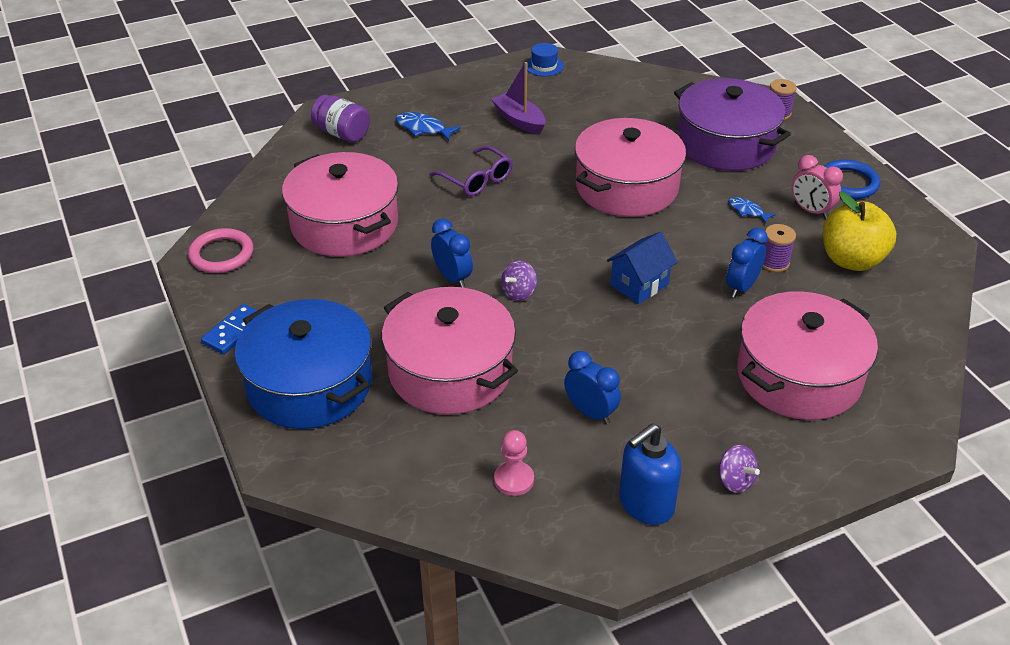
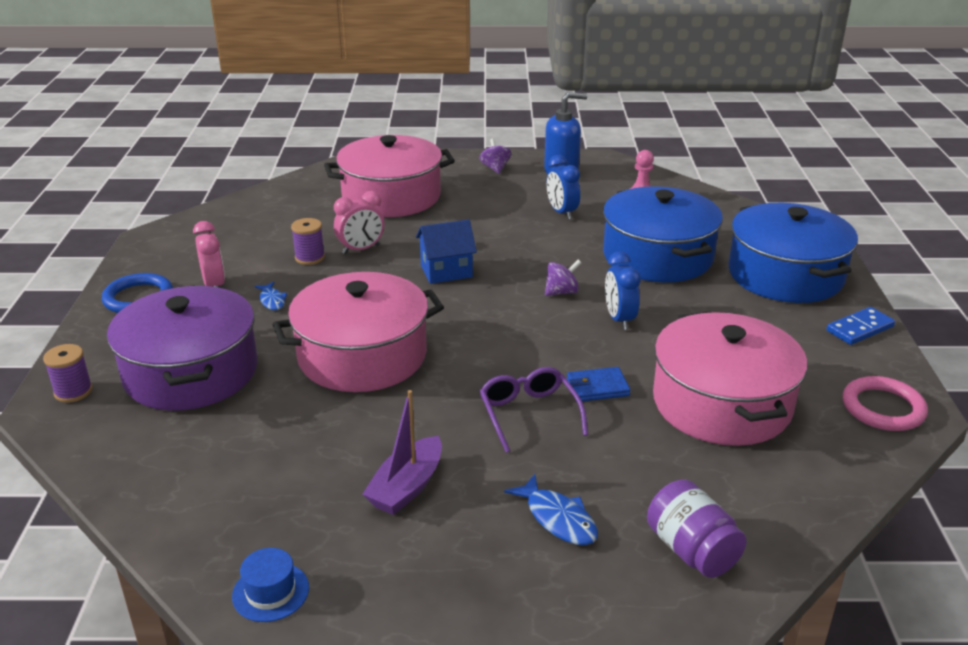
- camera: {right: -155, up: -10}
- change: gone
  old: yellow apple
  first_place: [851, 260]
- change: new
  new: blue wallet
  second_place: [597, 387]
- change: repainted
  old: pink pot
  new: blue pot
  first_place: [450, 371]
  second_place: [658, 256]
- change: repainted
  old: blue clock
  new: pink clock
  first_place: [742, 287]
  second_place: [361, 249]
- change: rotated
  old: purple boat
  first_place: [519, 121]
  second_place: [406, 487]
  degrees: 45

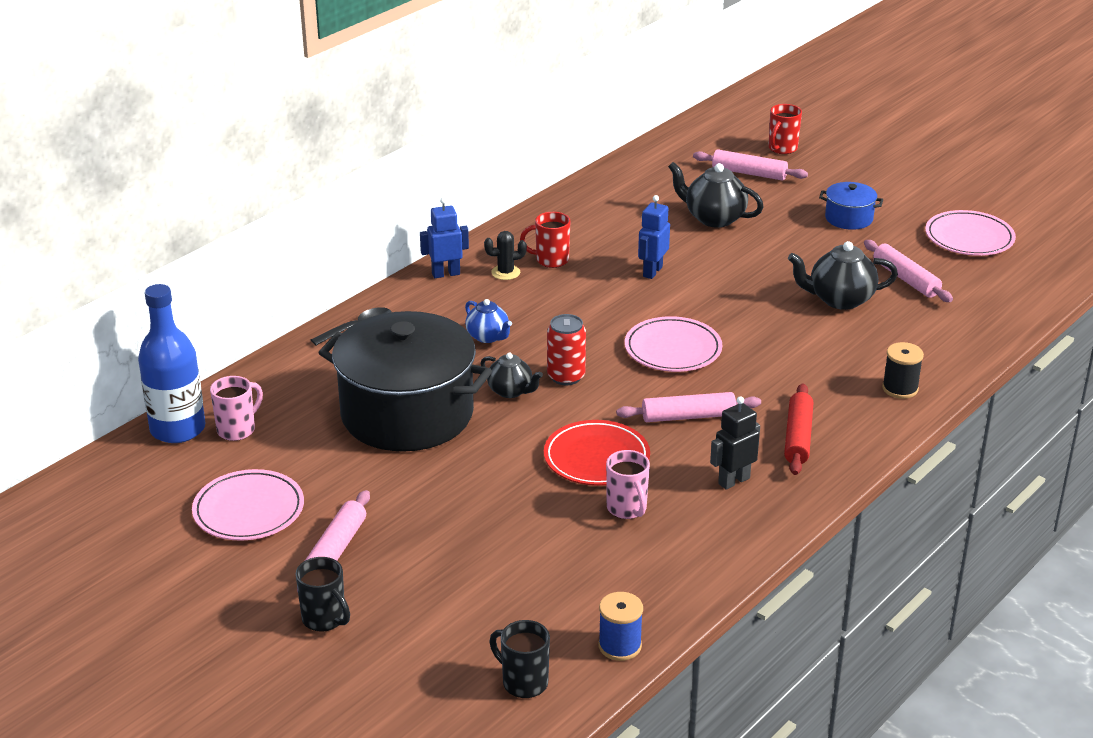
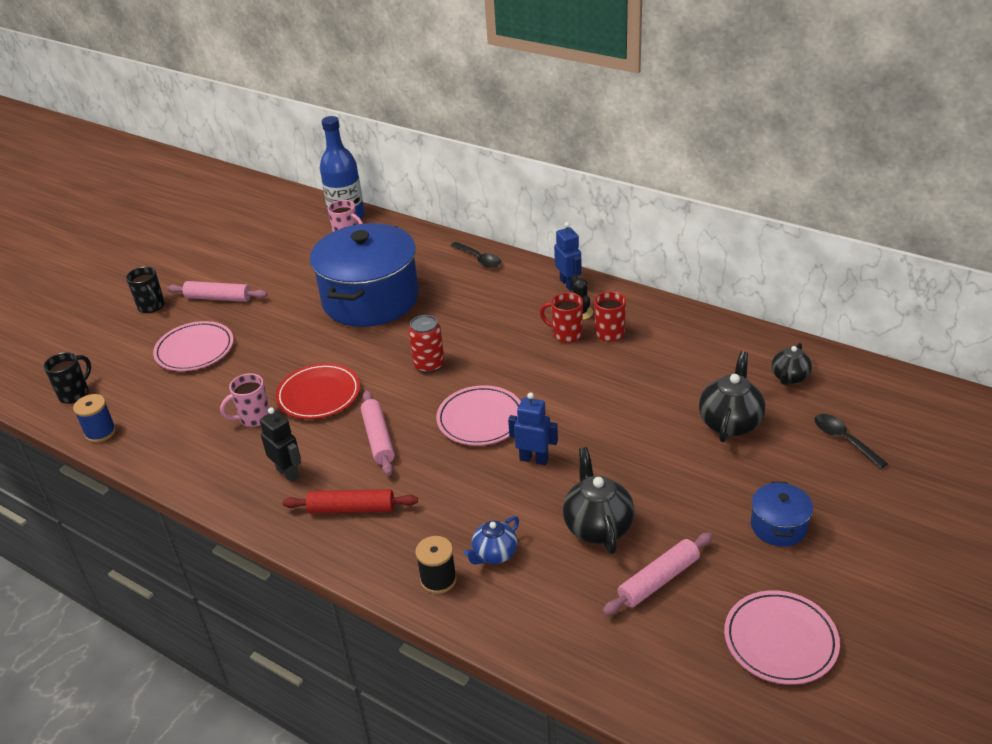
- camera: {right: 85, up: 5}
- change: shifted
  old: pink plate
  first_place: [249, 510]
  second_place: [195, 350]
- change: shifted
  old: blue teapot
  first_place: [488, 337]
  second_place: [494, 554]
- change: shifted
  old: black teapot
  first_place: [511, 391]
  second_place: [789, 378]
- change: shifted
  old: blue robot
  first_place: [652, 271]
  second_place: [534, 459]
- change: shifted
  old: red mug
  first_place: [782, 149]
  second_place: [566, 334]
- change: swapped
  old: pink rolling pin
  new: black spoon
  first_place: [749, 173]
  second_place: [844, 440]
- change: repainted
  old: black pot
  new: blue pot
  first_place: [407, 414]
  second_place: [370, 299]
- change: rotated
  old: black mug
  first_place: [325, 619]
  second_place: [152, 307]
  degrees: -75

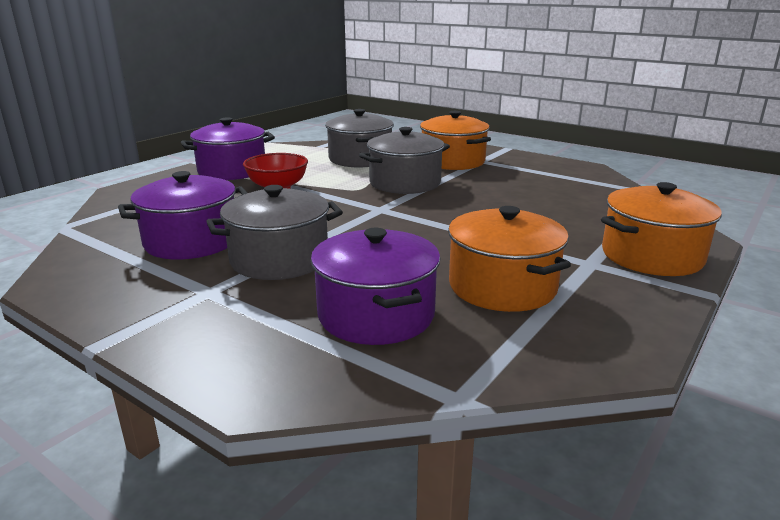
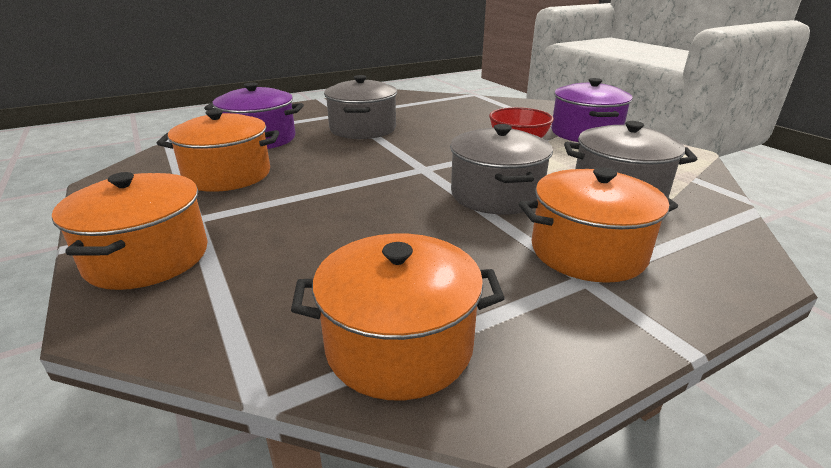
- camera: {right: 115, up: 5}
- change: gone
  old: purple pot
  first_place: [191, 241]
- change: new
  new: orange pot
  second_place: [399, 345]

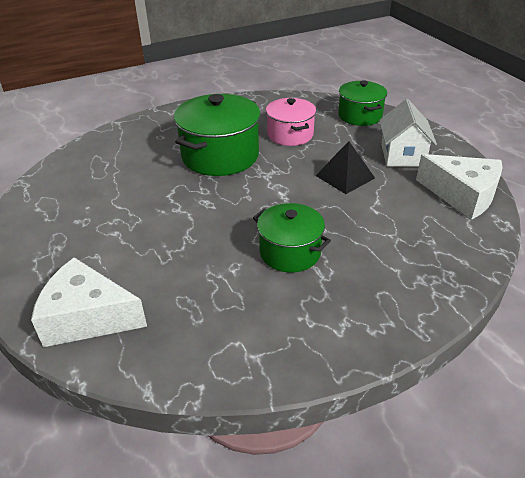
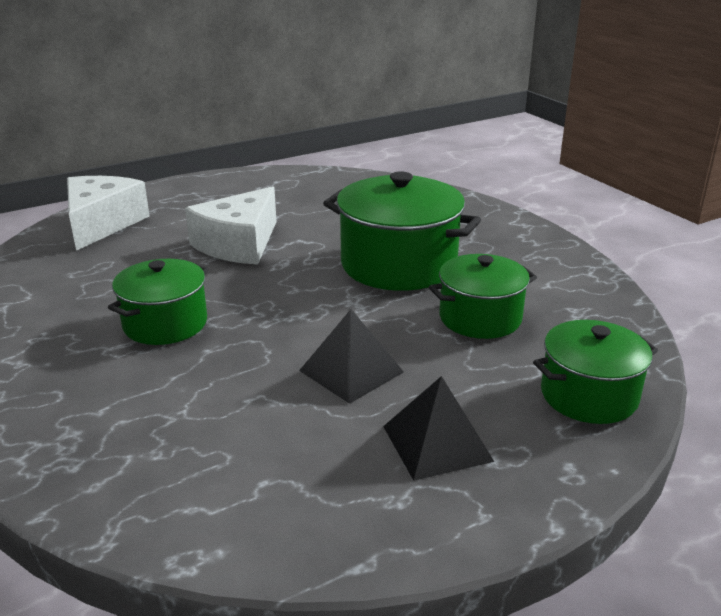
- camera: {right: 85, up: -10}
- change: shifted
  old: white cheese
  first_place: [462, 195]
  second_place: [239, 244]
- change: swapped
  old: white house
  new: black pyramid
  first_place: [402, 155]
  second_place: [436, 443]
- change: repainted
  old: pink pot
  new: green pot
  first_place: [290, 135]
  second_place: [480, 318]

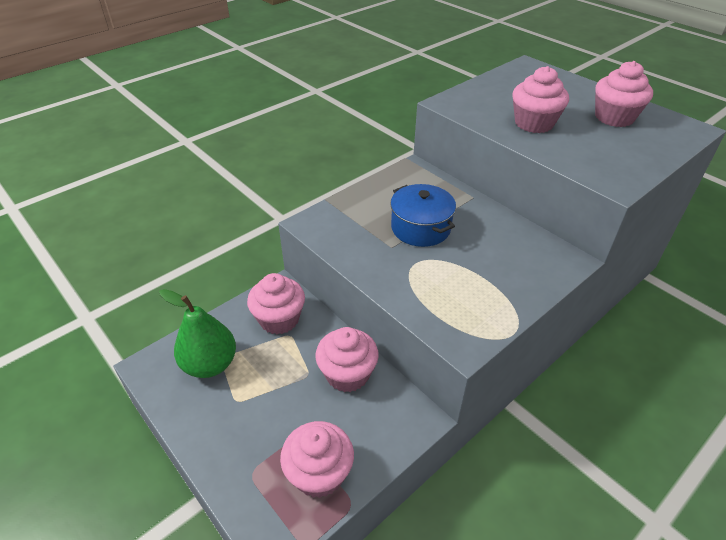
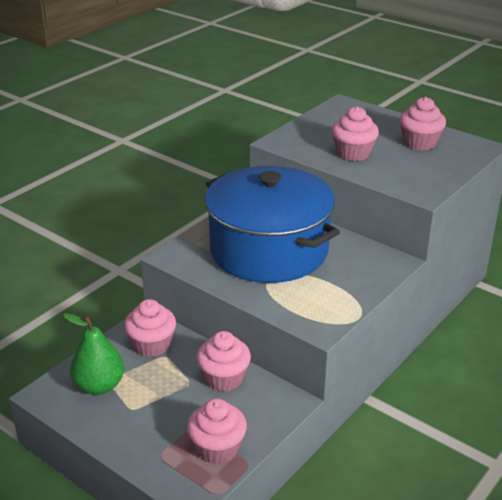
- camera: {right: -10, up: -10}
- change: scaled
  old: blue pot
  first_place: [420, 228]
  second_place: [269, 250]
  factor: 2.24

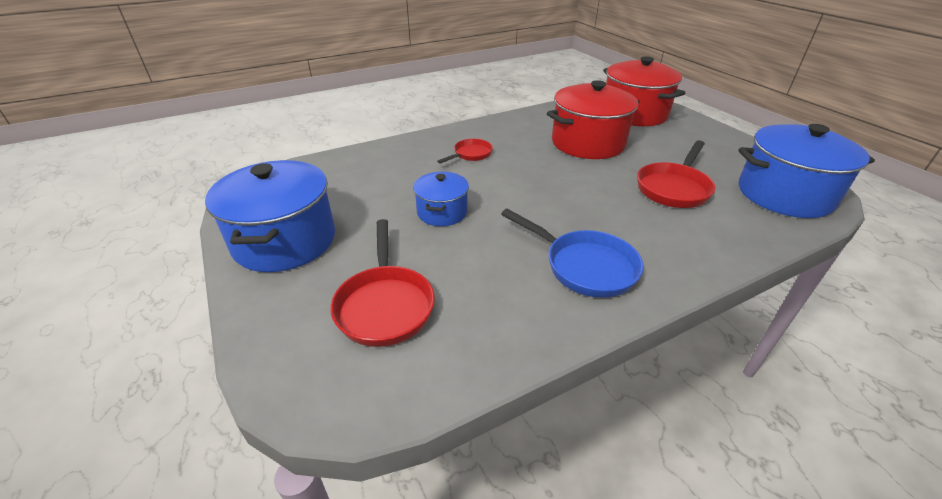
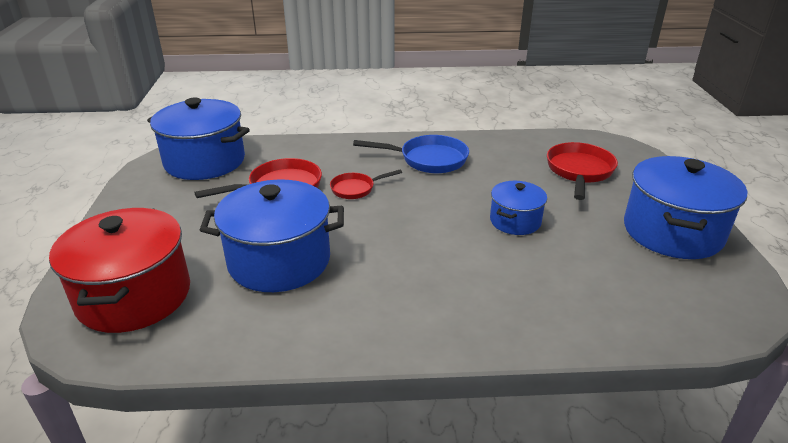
- camera: {right: -155, up: -5}
- change: shifted
  old: red pan
  first_place: [470, 154]
  second_place: [356, 189]
- change: repainted
  old: red pot
  new: blue pot
  first_place: [588, 143]
  second_place: [279, 261]
- change: rotated
  old: blue pan
  first_place: [584, 266]
  second_place: [428, 159]
  degrees: 120

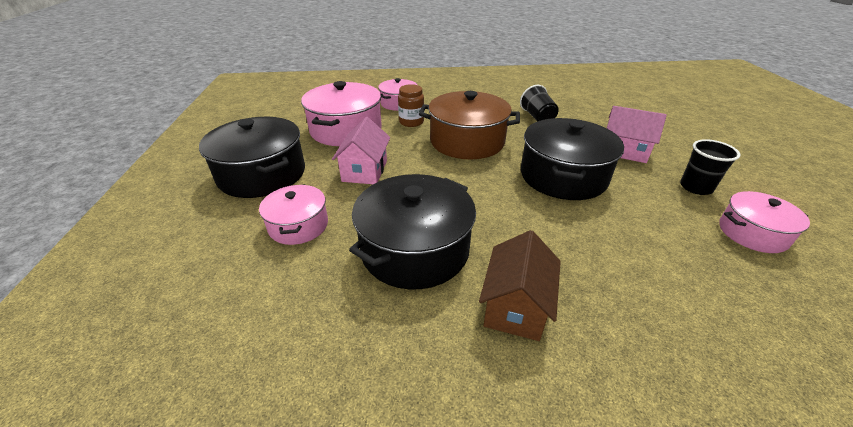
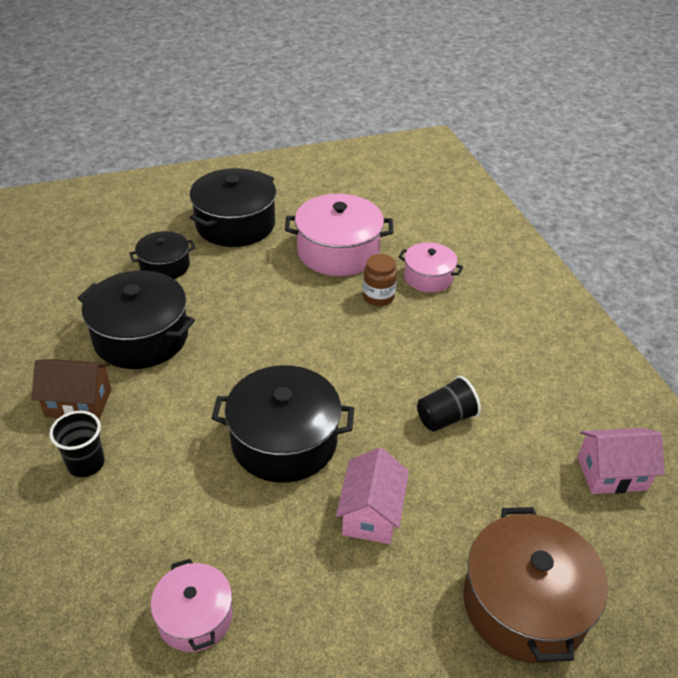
- camera: {right: 75, up: 5}
- change: shifted
  old: pink house
  first_place: [365, 171]
  second_place: [612, 473]
- change: shifted
  old: brown pot
  first_place: [467, 141]
  second_place: [524, 604]
- change: shifted
  old: black cup
  first_place: [695, 187]
  second_place: [86, 463]
- change: repainted
  old: pink pot
  new: black pot
  first_place: [298, 225]
  second_place: [165, 266]

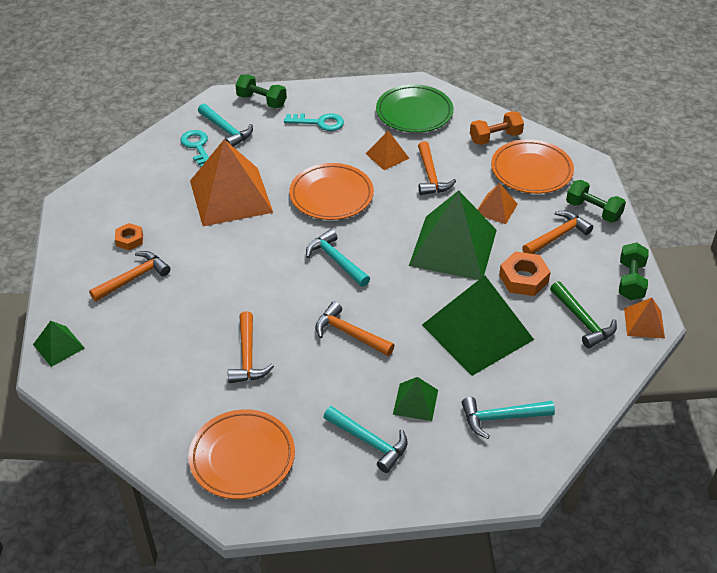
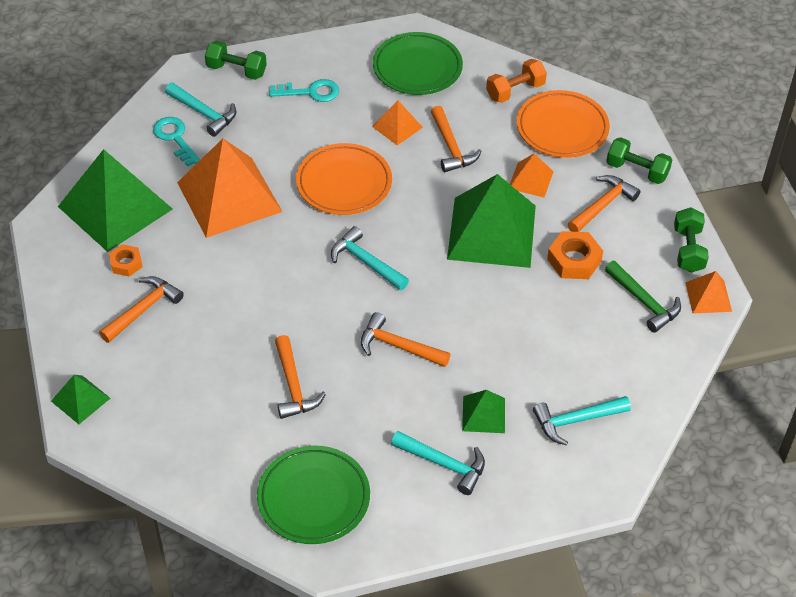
- camera: {right: -10, up: 5}
- change: shifted
  old: green pyramid
  first_place: [477, 332]
  second_place: [115, 207]
- change: repainted
  old: orange plate
  new: green plate
  first_place: [242, 457]
  second_place: [313, 498]

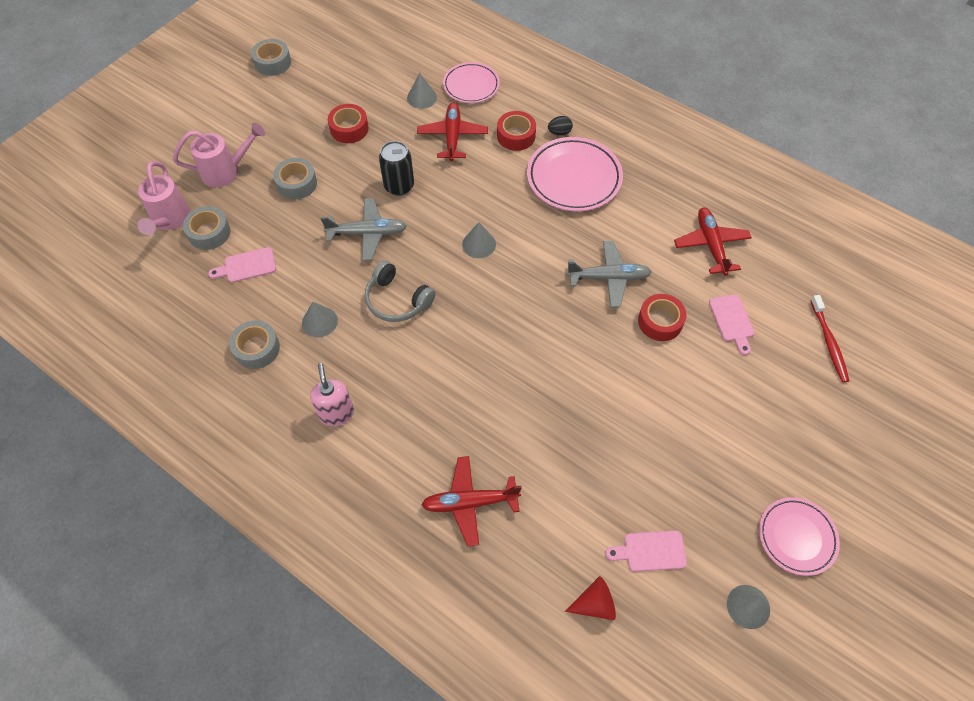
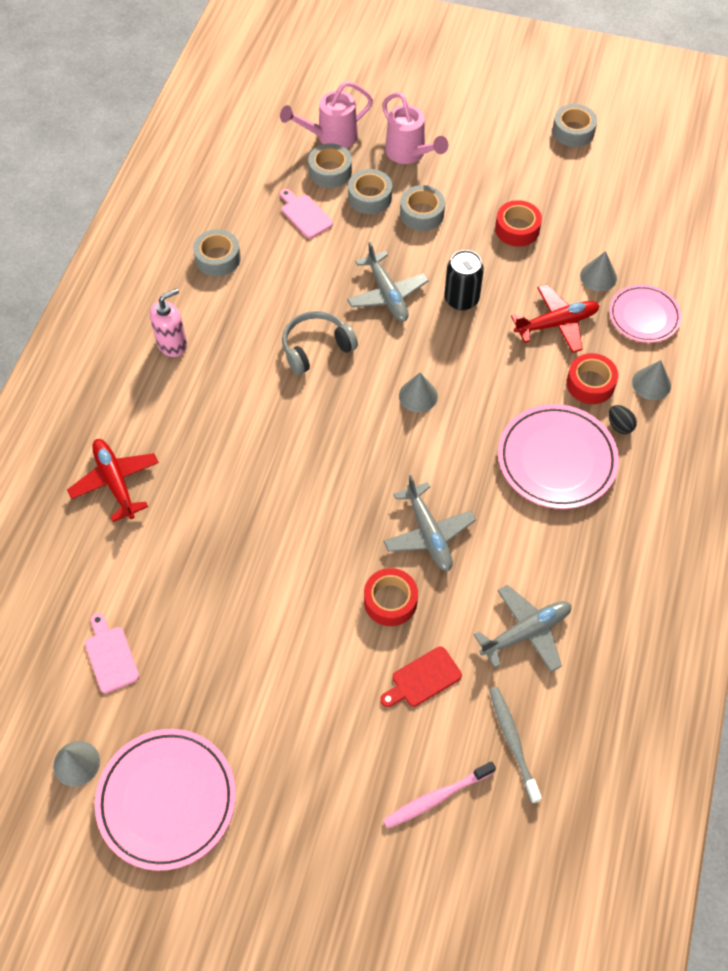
- camera: {right: 70, up: 0}
- change: gone
  old: red cone
  first_place: [595, 604]
- change: new
  new: grey tape
  second_place: [370, 197]
- change: new
  new: grey toothbrush
  second_place: [513, 742]
- change: shifted
  old: grey cone
  first_place: [319, 322]
  second_place: [651, 383]
- change: repainted
  old: red plane
  new: grey plane
  first_place: [711, 245]
  second_place: [526, 632]
- change: repainted
  old: pink cutting board
  new: red cutting board
  first_place: [732, 321]
  second_place: [423, 679]
- change: repainted
  old: red toothbrush
  new: pink toothbrush
  first_place: [829, 342]
  second_place: [437, 797]
- change: rotated
  old: grey headphones
  first_place: [397, 300]
  second_place: [316, 348]
  degrees: 45
- change: scaled
  old: pink plate
  first_place: [796, 537]
  second_place: [167, 800]
  factor: 1.56

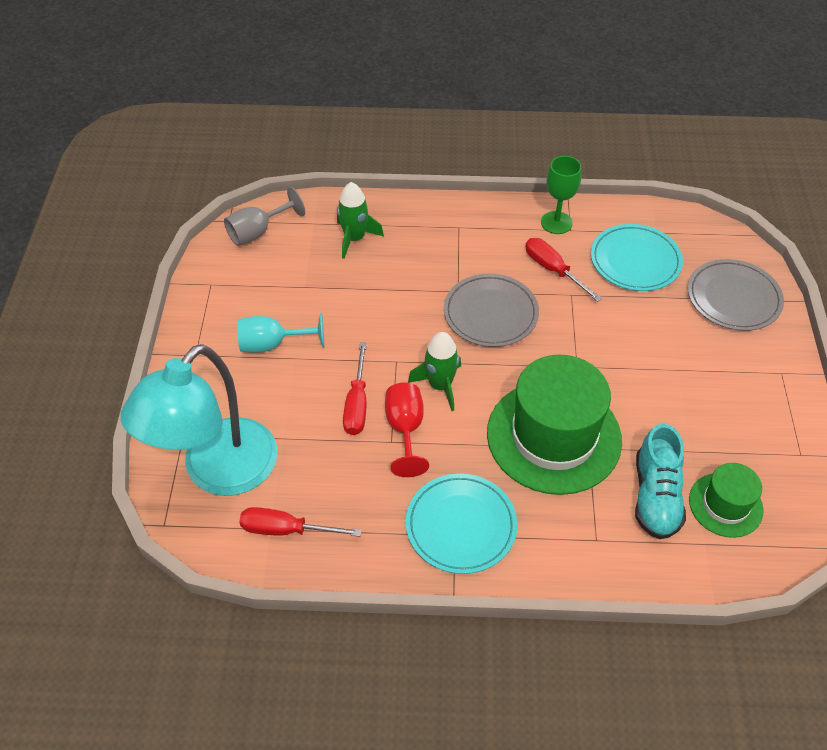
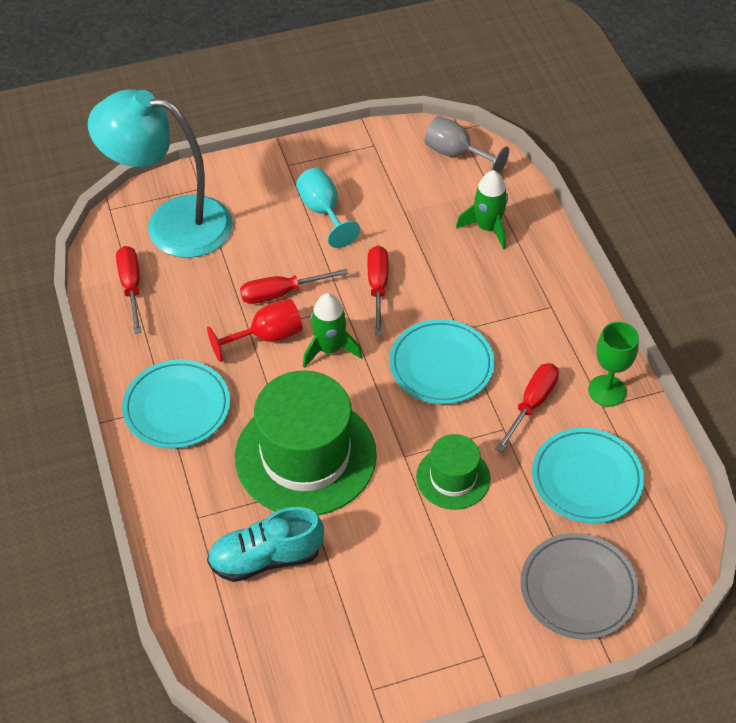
- camera: {right: 70, up: 0}
- change: new
  new: red screwdriver
  second_place: [377, 287]
- change: shifted
  old: green hat
  first_place: [725, 505]
  second_place: [453, 477]
- change: repainted
  old: grey plate
  new: turquoise plate
  first_place: [490, 313]
  second_place: [441, 365]

